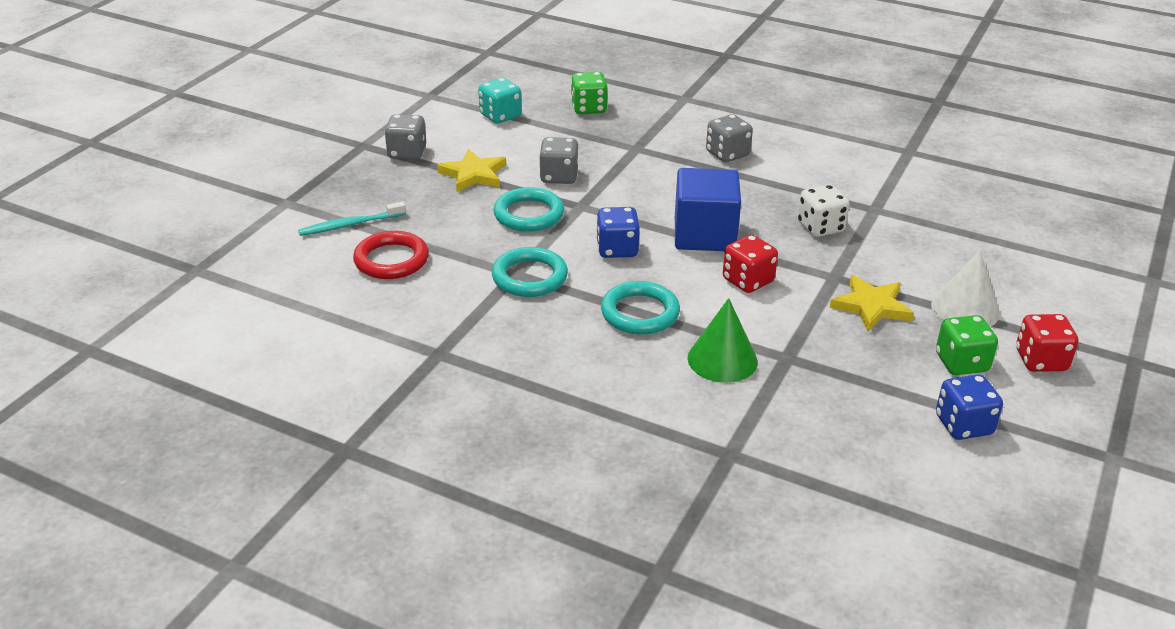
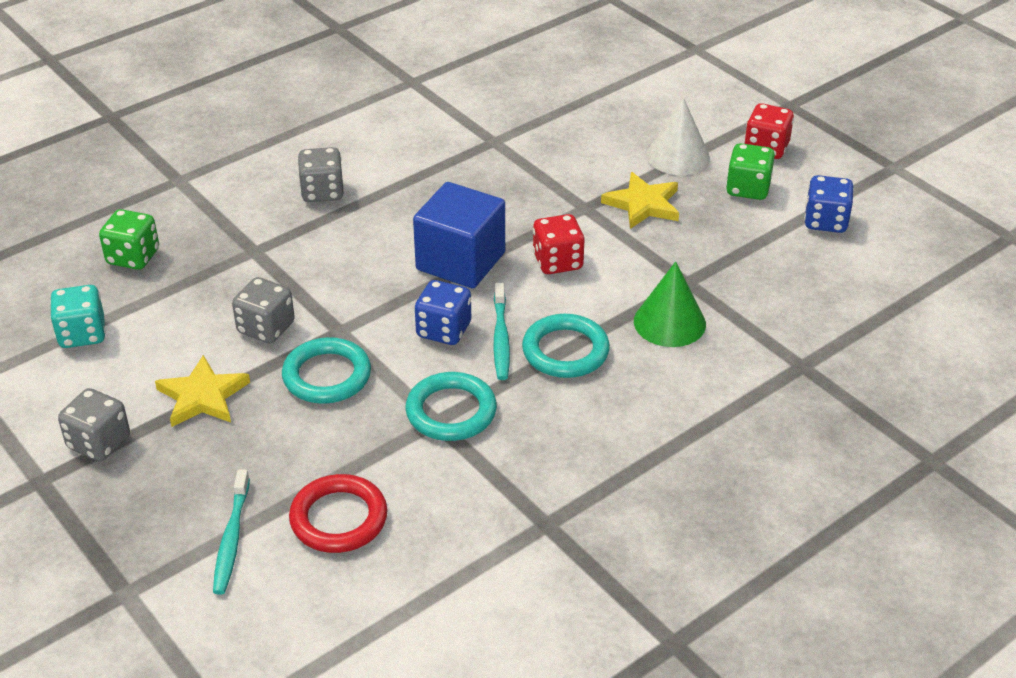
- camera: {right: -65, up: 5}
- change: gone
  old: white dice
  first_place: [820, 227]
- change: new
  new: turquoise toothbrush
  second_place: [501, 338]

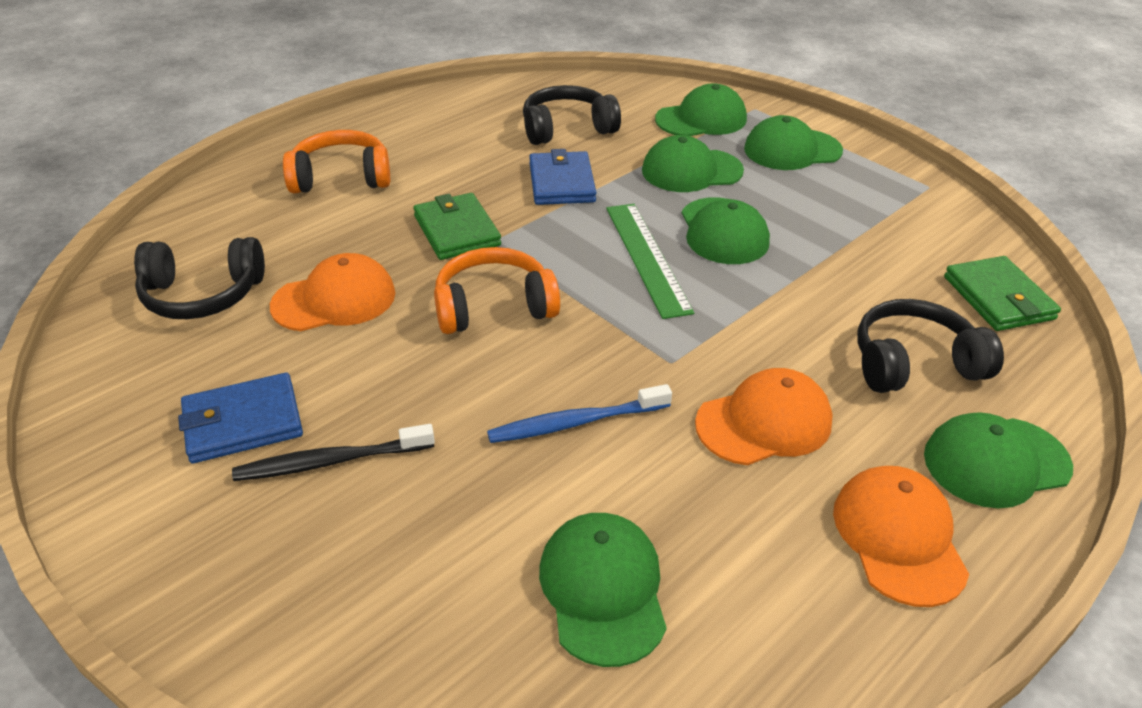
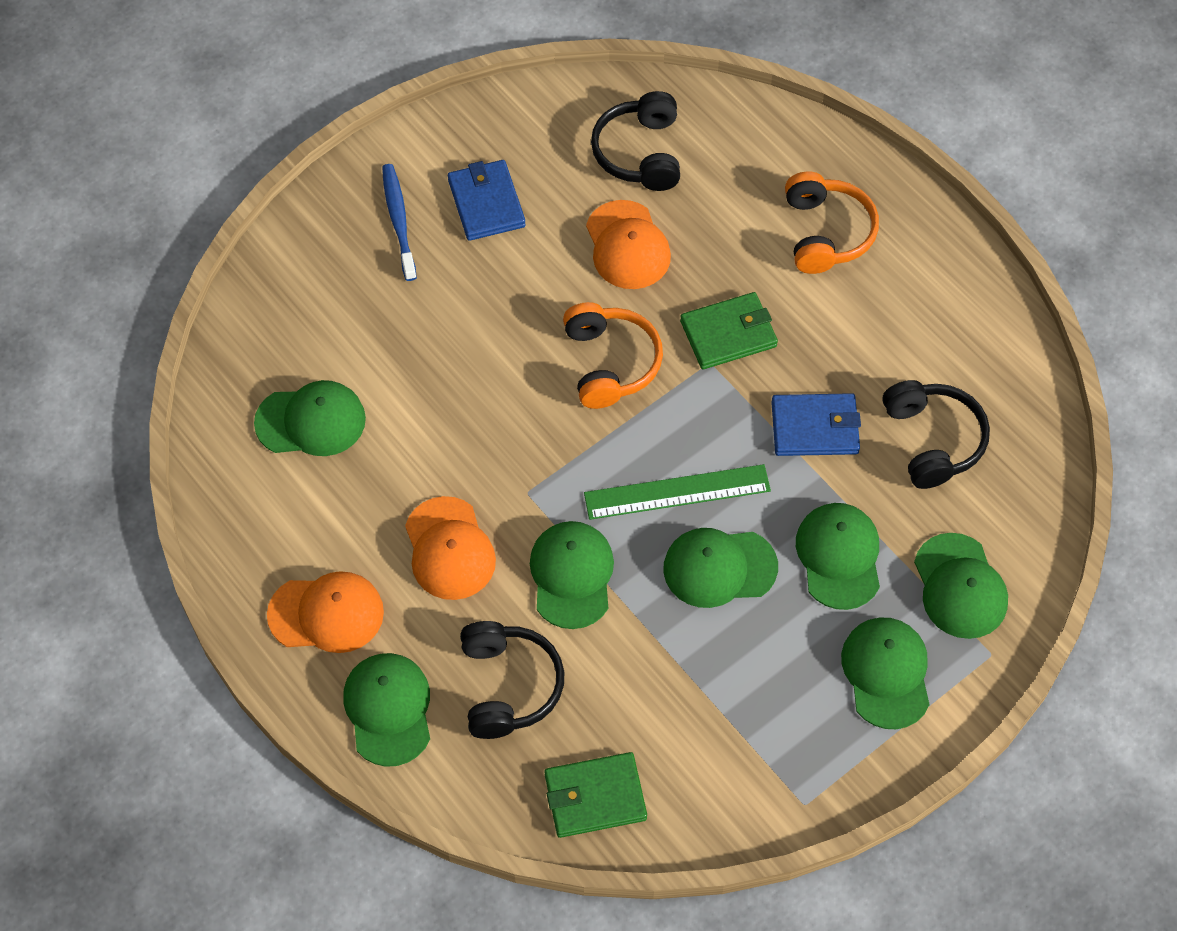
- camera: {right: 95, up: 20}
- change: gone
  old: black toothbrush
  first_place: [332, 461]
- change: new
  new: green cap
  second_place: [572, 575]
- change: shifted
  old: blue toothbrush
  first_place: [576, 422]
  second_place: [399, 221]

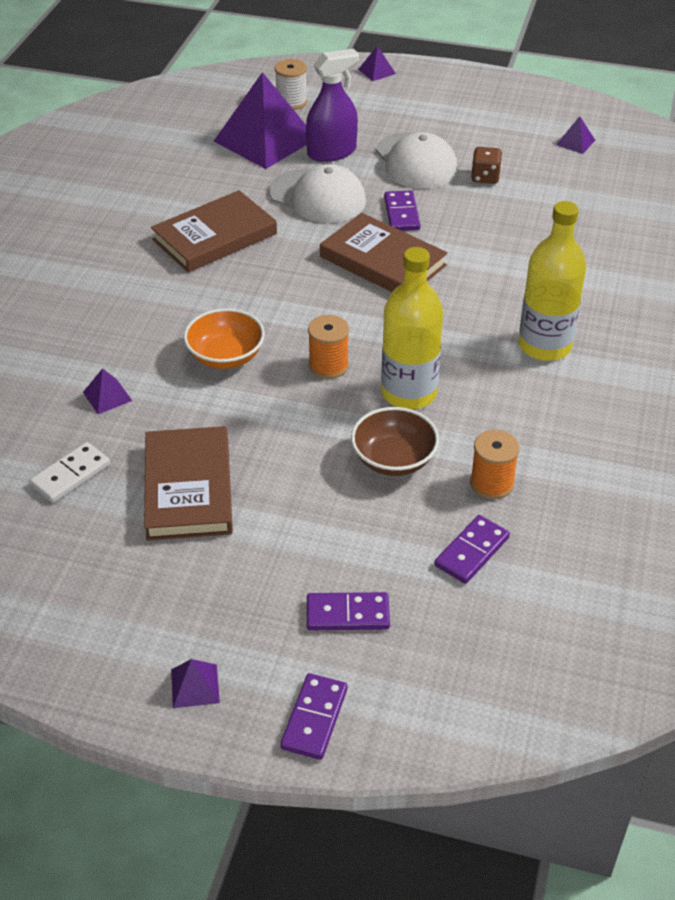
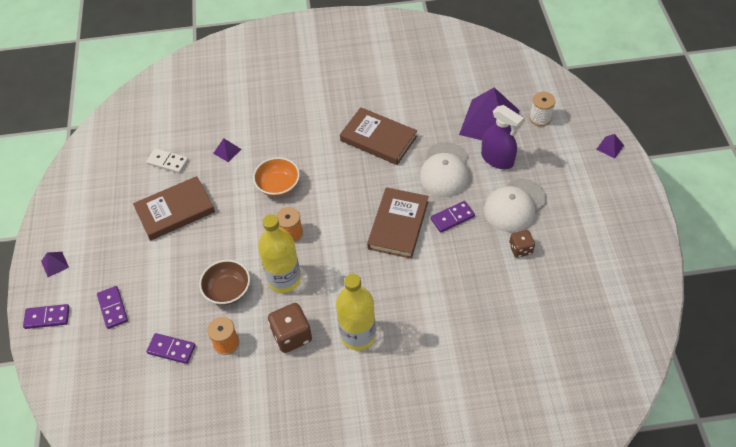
- camera: {right: 70, up: 10}
- change: gone
  old: purple pyramid
  first_place: [575, 142]
- change: new
  new: brown dice
  second_place: [292, 335]

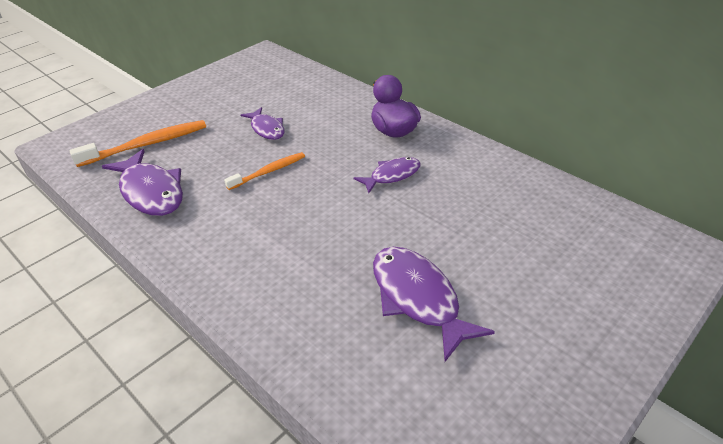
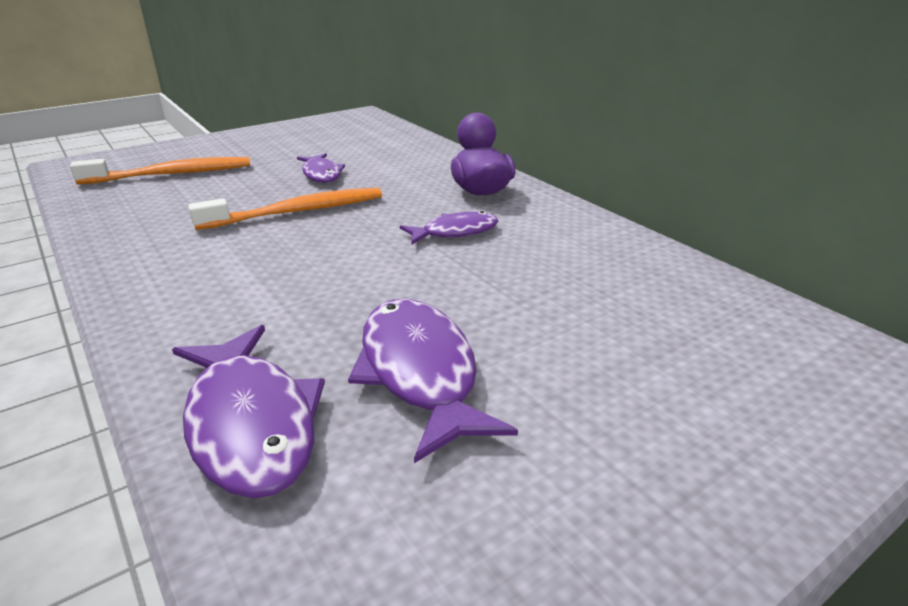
- camera: {right: 10, up: -10}
- change: shifted
  old: purple fish
  first_place: [151, 192]
  second_place: [251, 423]
- change: scaled
  old: orange toothbrush
  first_place: [268, 171]
  second_place: [297, 212]
  factor: 1.59

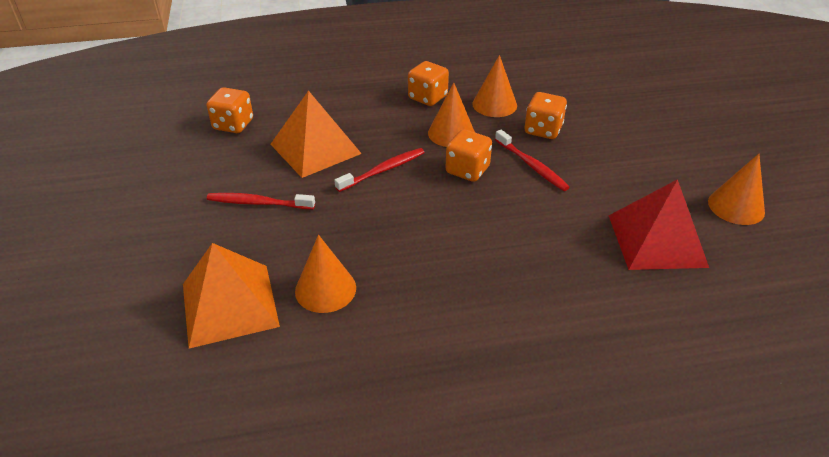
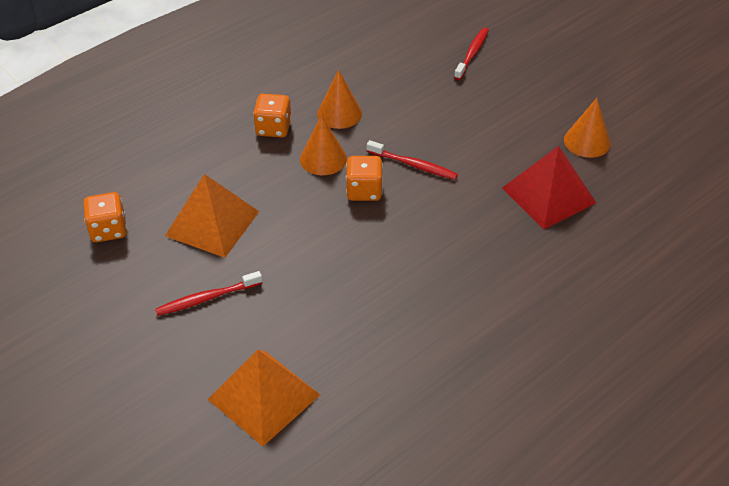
- camera: {right: -30, up: 5}
- change: gone
  old: orange cone
  first_place: [325, 289]
- change: gone
  old: orange dice
  first_place: [543, 130]
- change: shifted
  old: red toothbrush
  first_place: [383, 170]
  second_place: [472, 54]

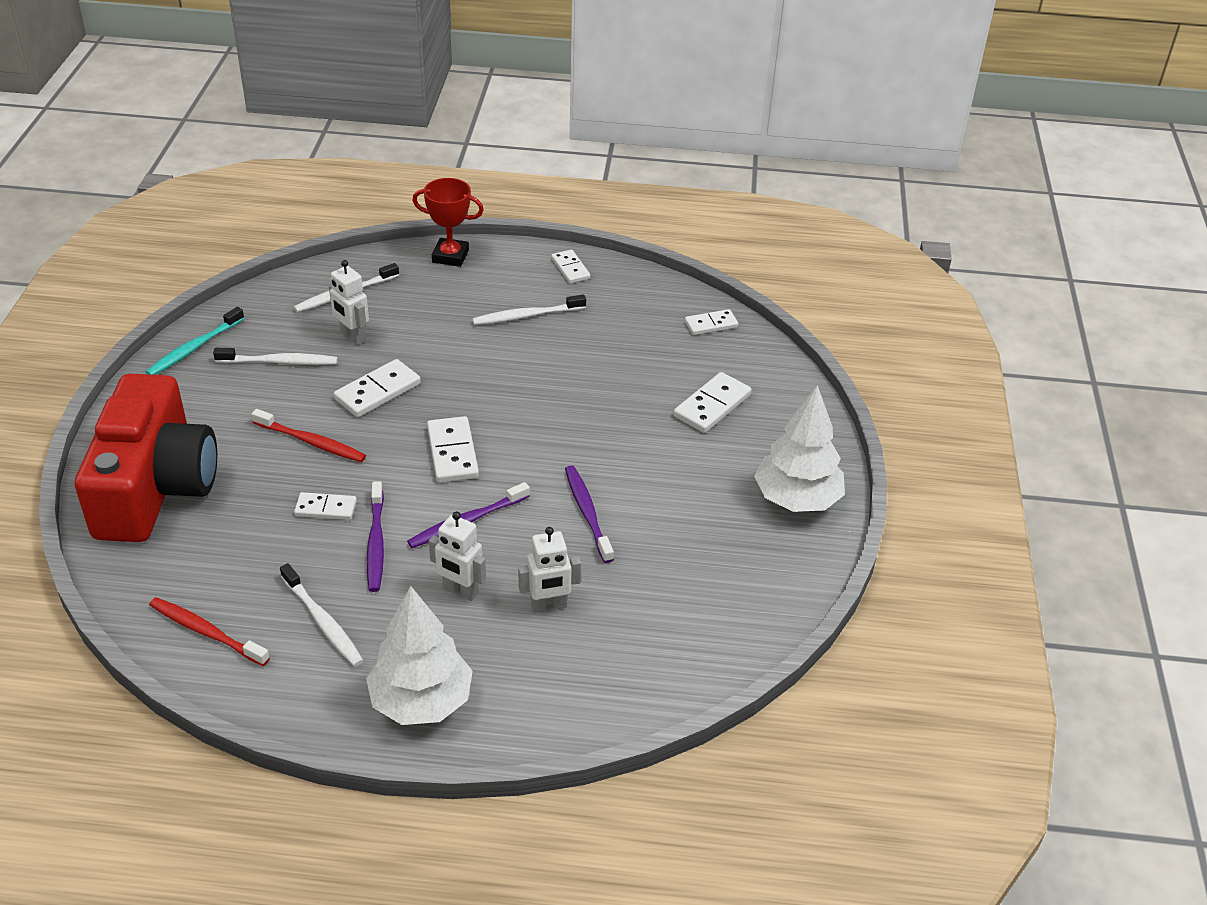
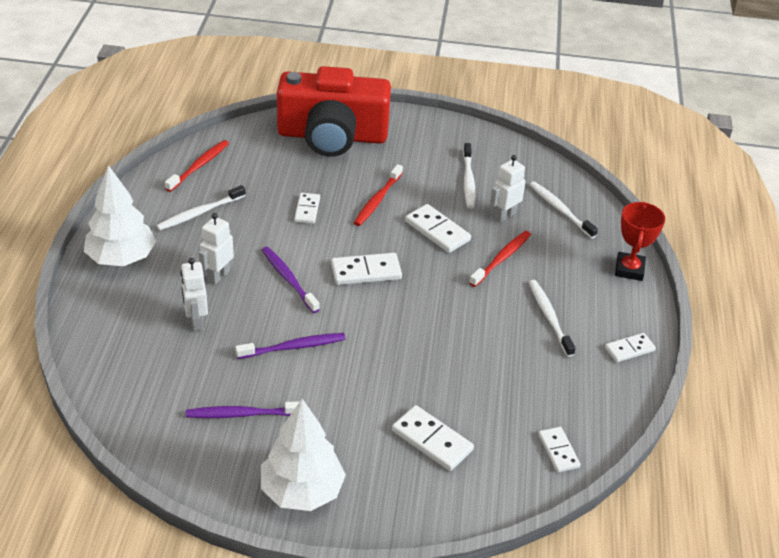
- camera: {right: 90, up: 0}
- change: gone
  old: turquoise toothbrush
  first_place: [194, 348]
- change: new
  new: red toothbrush
  second_place: [502, 258]
- change: shifted
  old: purple toothbrush
  first_place: [376, 543]
  second_place: [242, 414]

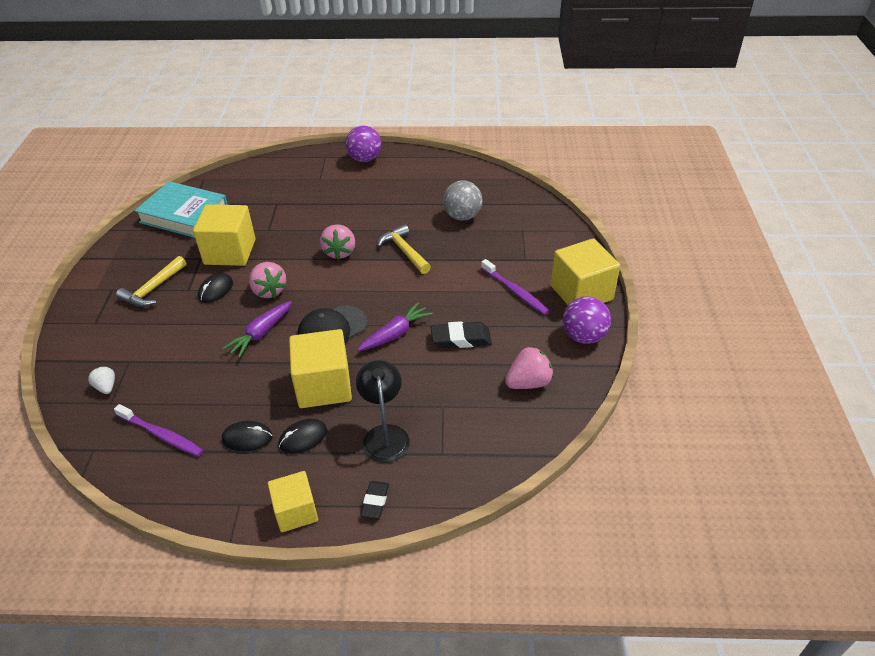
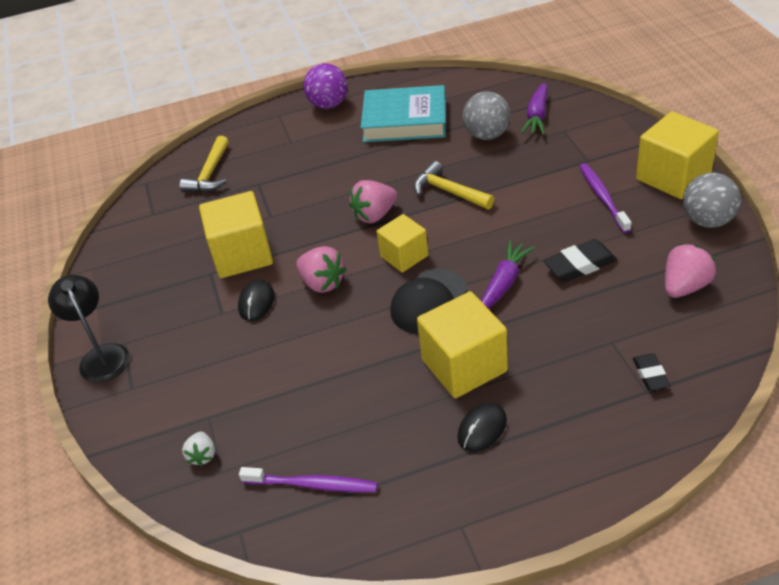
- camera: {right: -15, up: 0}
- change: gone
  old: black mouse
  first_place: [247, 438]
- change: shifted
  old: yellow hammer
  first_place: [153, 289]
  second_place: [210, 174]
- change: shifted
  old: turquoise book
  first_place: [184, 215]
  second_place: [405, 120]
- change: shifted
  old: purple carrot
  first_place: [261, 333]
  second_place: [537, 116]
- change: shifted
  old: yellow cube
  first_place: [296, 511]
  second_place: [404, 256]
- change: shifted
  old: black lamp
  first_place: [385, 435]
  second_place: [101, 356]
- change: shifted
  old: black eraser
  first_place: [375, 501]
  second_place: [650, 375]
- change: repainted
  old: purple ball
  new: grey ball
  first_place: [583, 336]
  second_place: [707, 221]
- change: rotated
  old: white strawberry
  first_place: [106, 387]
  second_place: [202, 455]
  degrees: -135
- change: rotated
  old: pink strawberry
  first_place: [339, 252]
  second_place: [375, 215]
  degrees: 75
- change: rotated
  old: purple toothbrush
  first_place: [515, 291]
  second_place: [602, 197]
  degrees: -135

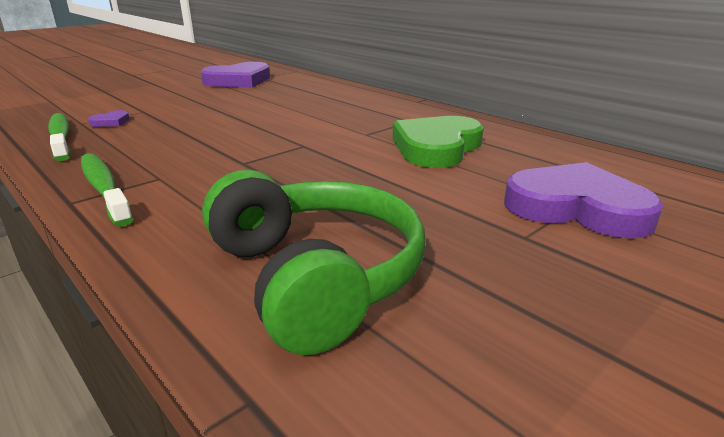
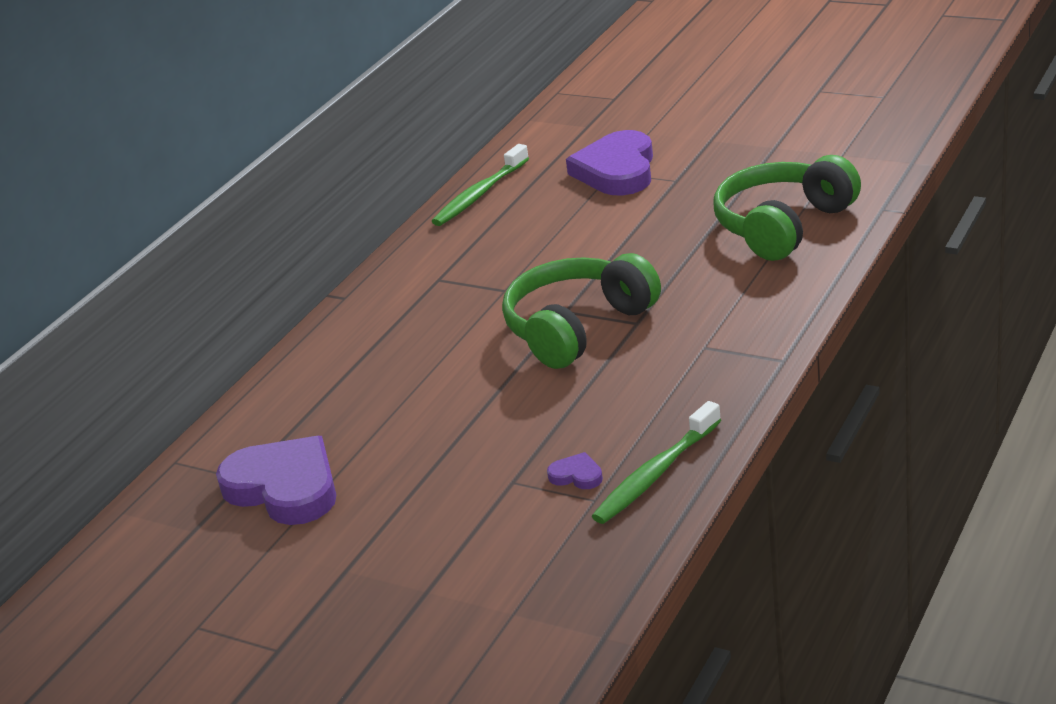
- camera: {right: -105, up: 5}
- change: gone
  old: green heart
  first_place: [436, 147]
- change: new
  new: green headphones
  second_place: [577, 327]
- change: shifted
  old: green toothbrush
  first_place: [104, 188]
  second_place: [479, 194]

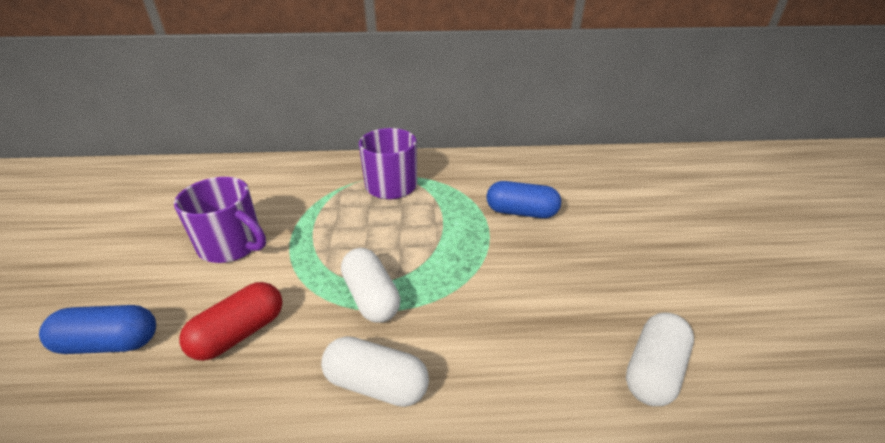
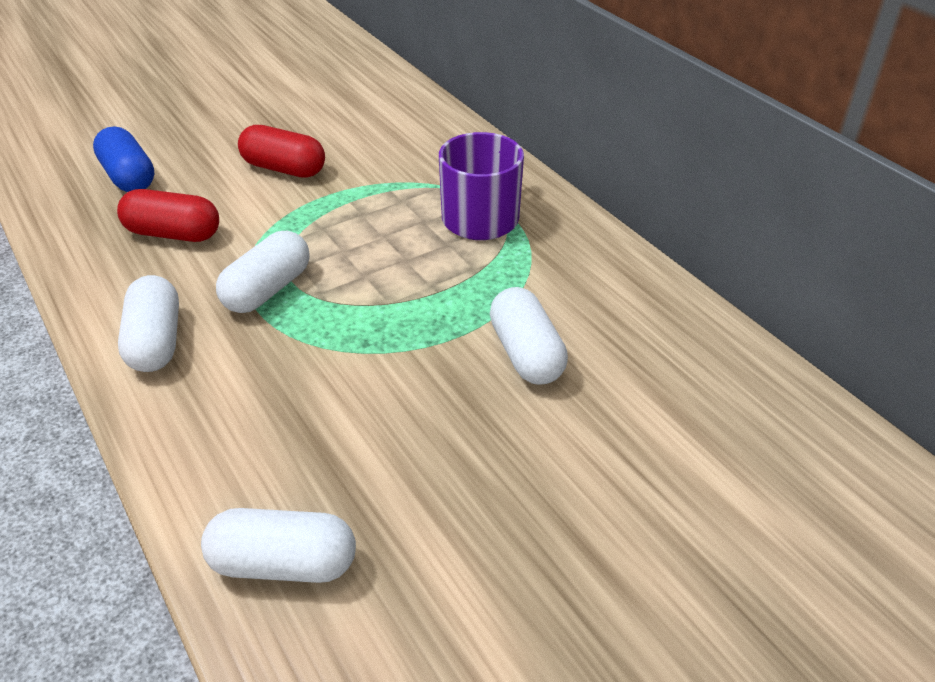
- camera: {right: 60, up: 5}
- change: swapped
  old: purple mug
  new: red capsule
  first_place: [232, 245]
  second_place: [284, 169]
- change: repainted
  old: blue capsule
  new: white capsule
  first_place: [521, 212]
  second_place: [526, 354]

